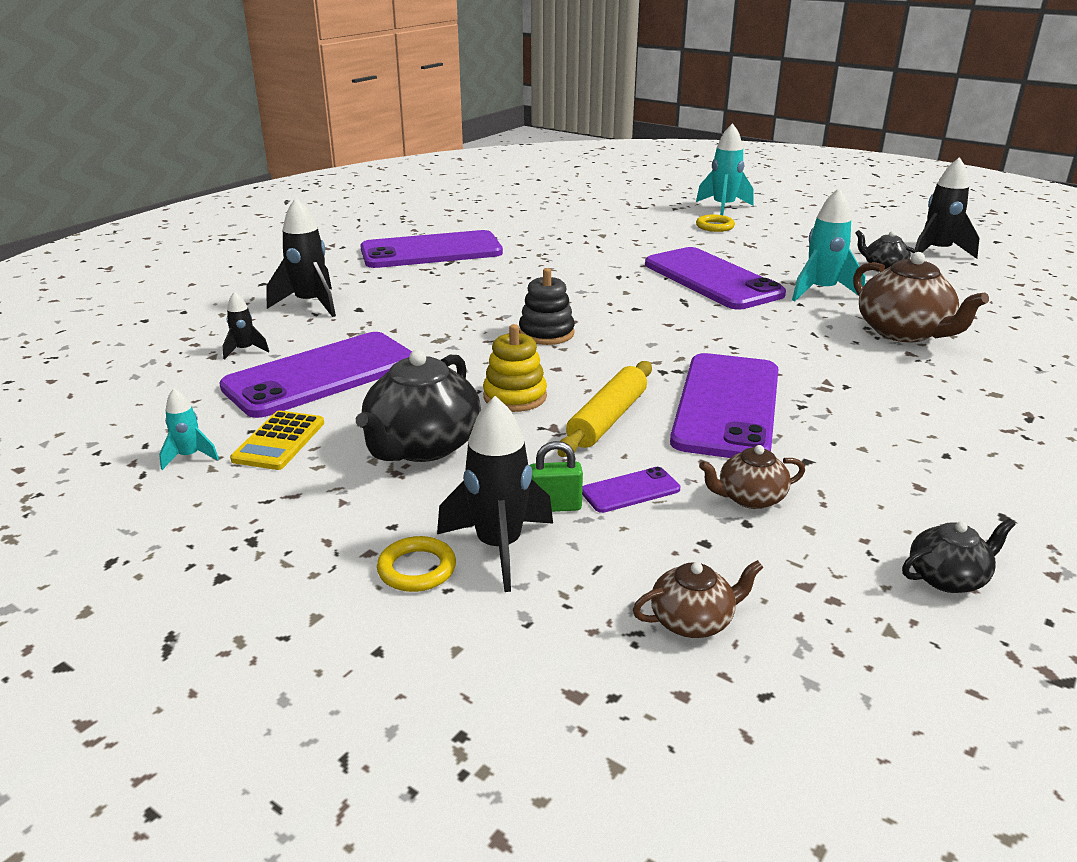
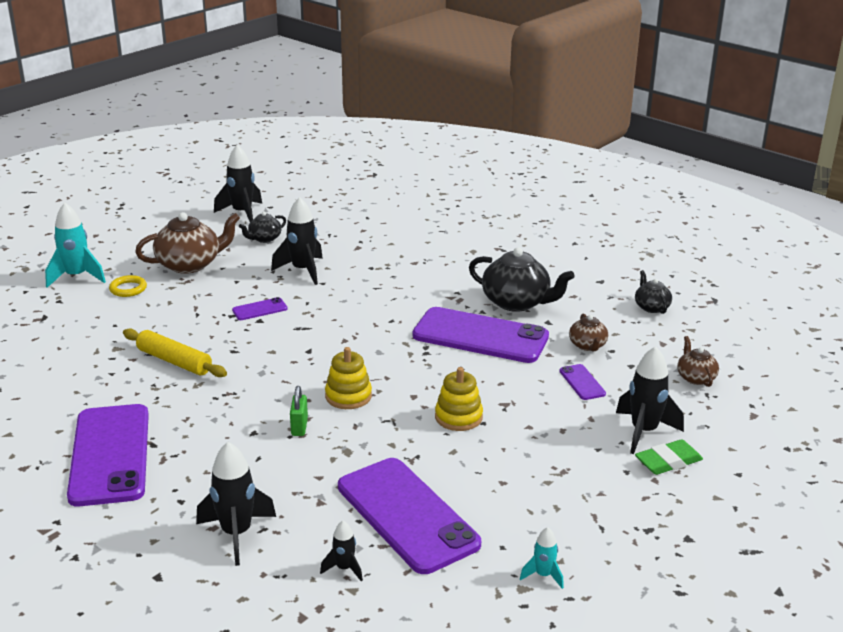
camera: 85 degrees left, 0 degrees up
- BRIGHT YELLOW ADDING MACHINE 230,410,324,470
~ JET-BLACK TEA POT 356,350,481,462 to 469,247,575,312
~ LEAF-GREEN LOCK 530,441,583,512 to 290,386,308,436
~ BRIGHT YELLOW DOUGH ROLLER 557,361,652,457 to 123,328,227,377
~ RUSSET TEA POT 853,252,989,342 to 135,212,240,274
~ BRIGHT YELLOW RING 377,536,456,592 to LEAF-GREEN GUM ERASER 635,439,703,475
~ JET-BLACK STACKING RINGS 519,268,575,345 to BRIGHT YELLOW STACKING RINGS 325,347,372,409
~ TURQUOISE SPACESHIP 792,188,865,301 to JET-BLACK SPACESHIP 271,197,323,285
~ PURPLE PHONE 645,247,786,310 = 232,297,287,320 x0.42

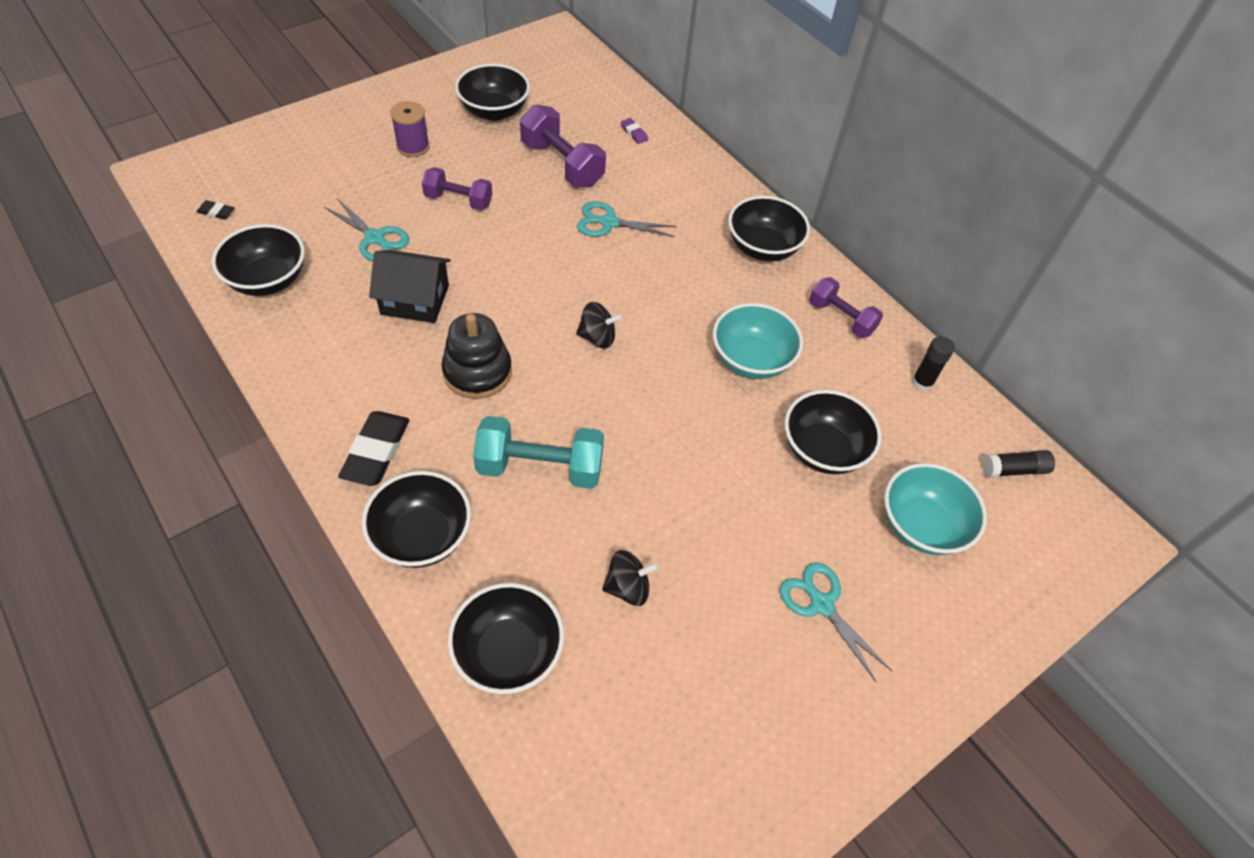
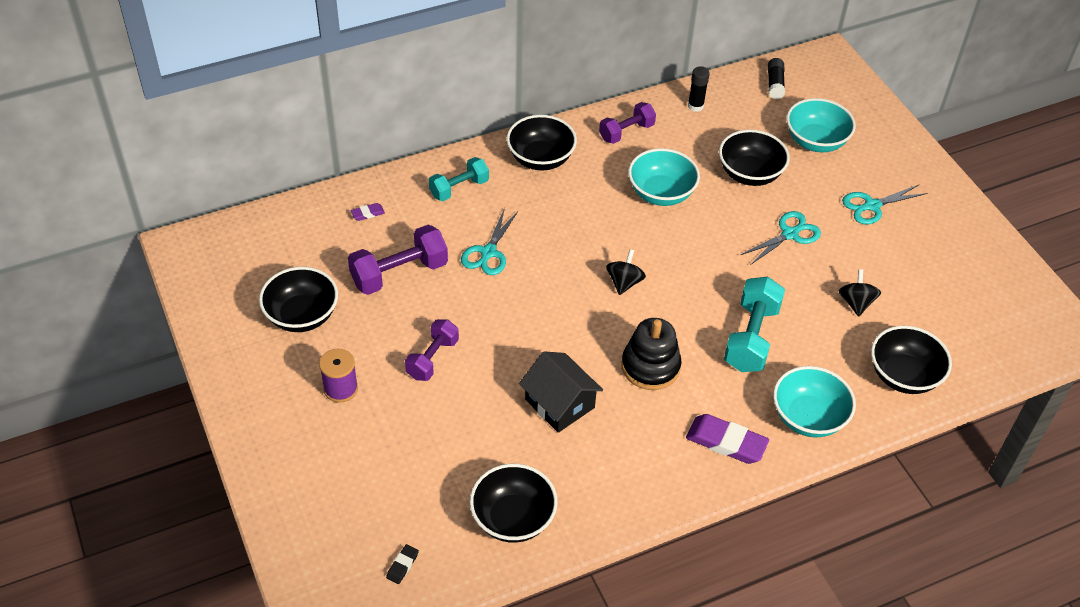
camera: 75 degrees left, 5 degrees down
+ TURQUOISE HAND WEIGHT 429,157,489,201
~ TURQUOISE PAIR OF SCISSORS 324,198,409,261 to 741,211,821,265
~ JET-BLACK GUM ERASER 338,411,409,486 to PURPLE GUM ERASER 686,414,769,464
~ JET-BLACK BOWL 362,471,471,568 to TURQUOISE BOWL 773,366,856,437
~ JET-BLACK HOUSE 369,250,451,323 = 519,352,603,433 60 degrees counterclockwise

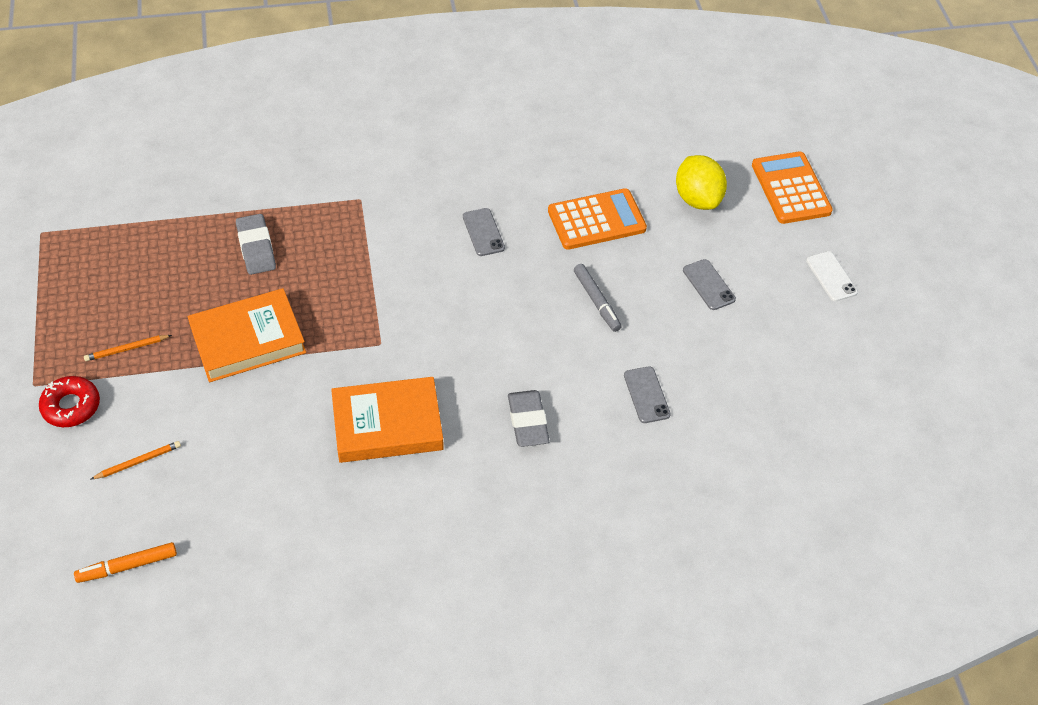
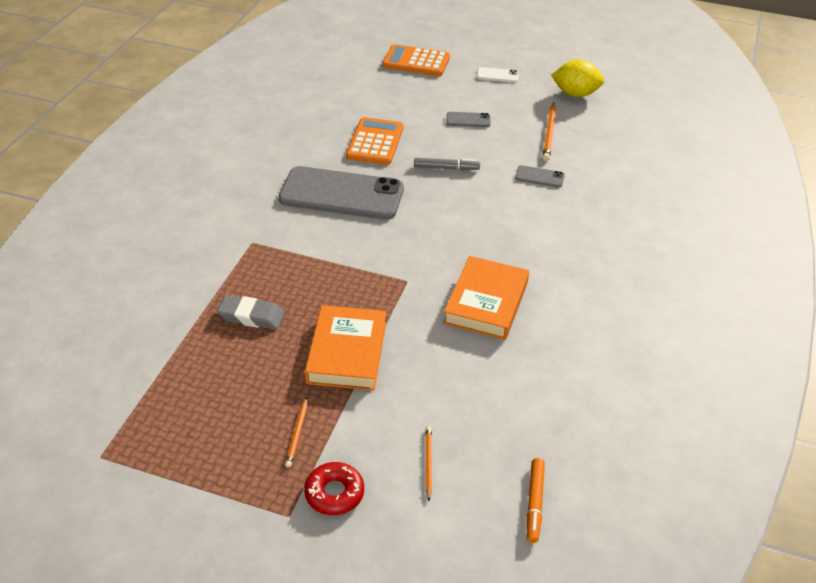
camera: 60 degrees left, 10 degrees down
- ASH-GREY GUM ERASER 508,390,550,447
+ ORANGE-COLOURED WOODEN PENCIL 542,102,556,161
~ BRIGHT YELLOW TOY LEMON 676,155,727,210 to 551,60,604,97
~ ASH-GREY PHONE 463,208,505,256 = 279,166,404,220 x2.44

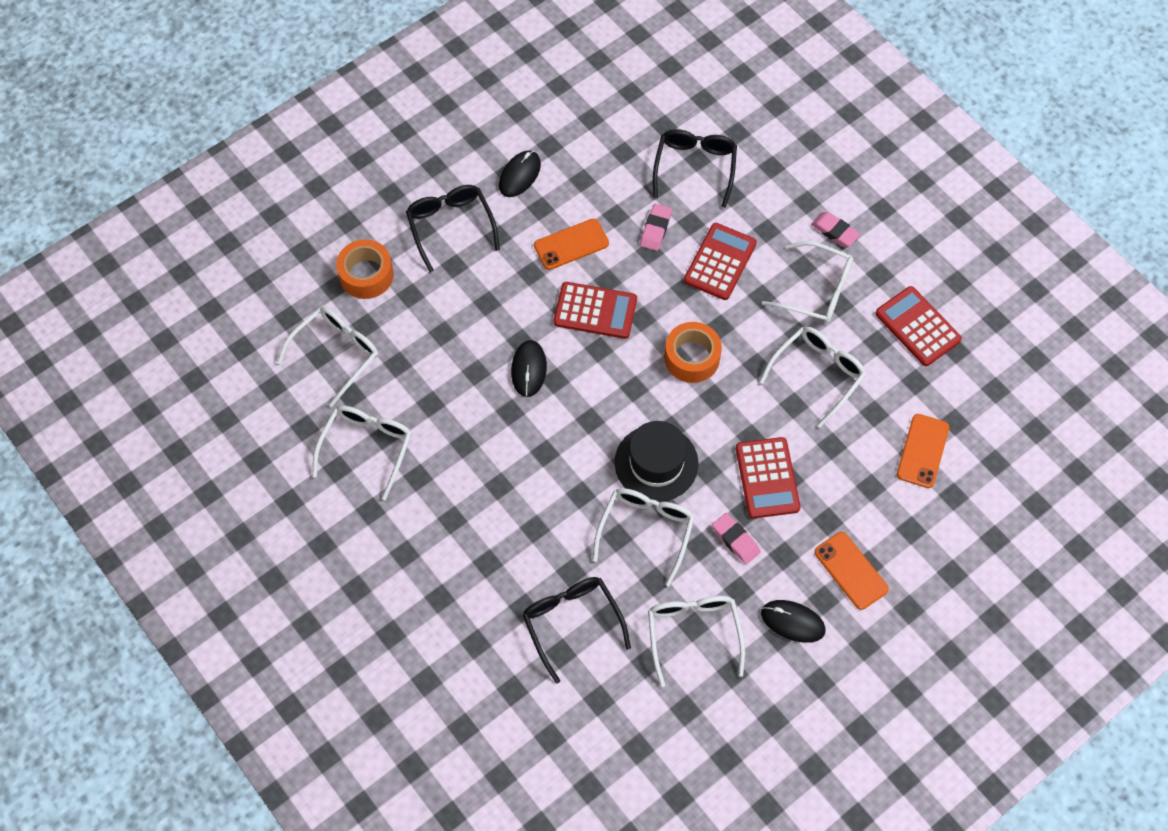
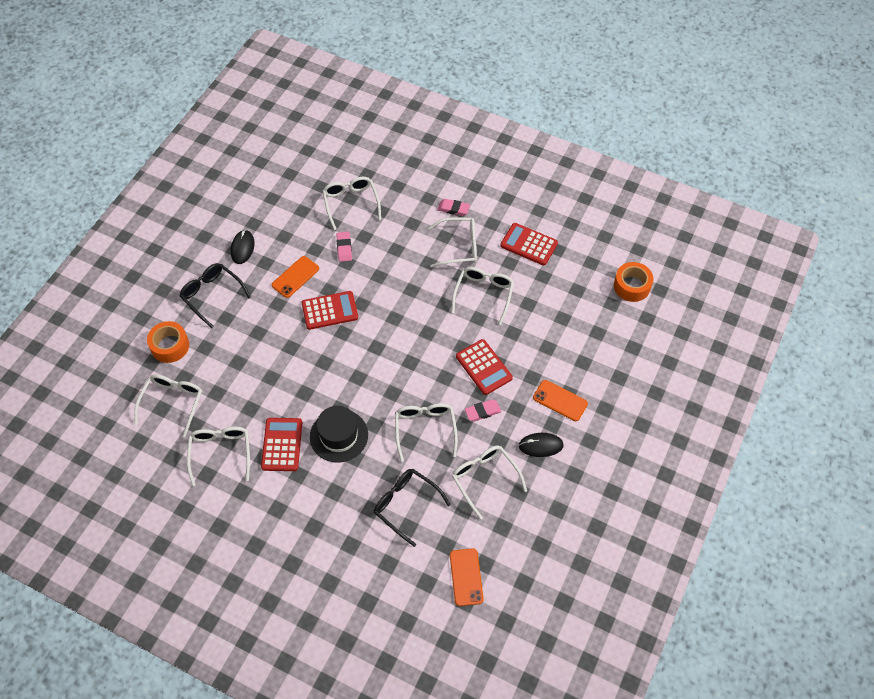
camera: 25 degrees left, 5 degrees down
- JET-BLACK PC MOUSE 511,340,547,397
~ JET-BLACK HAT 615,421,698,502 to 310,406,368,462
~ ORANGE-COLOURED ROLL OF TAPE 664,322,722,383 to 614,262,653,302
~ CRIMSON ADDING MACHINE 684,223,757,300 to 261,418,302,471
~ ORANGE-COLOURED PHONE 897,414,949,488 to 450,548,484,606
~ JET-BLACK GLASSES 653,129,737,208 to SNOW-WHITE GLASSES 322,177,381,230
~ PINK GUM ERASER 712,513,760,564 = 465,400,501,422 45 degrees counterclockwise

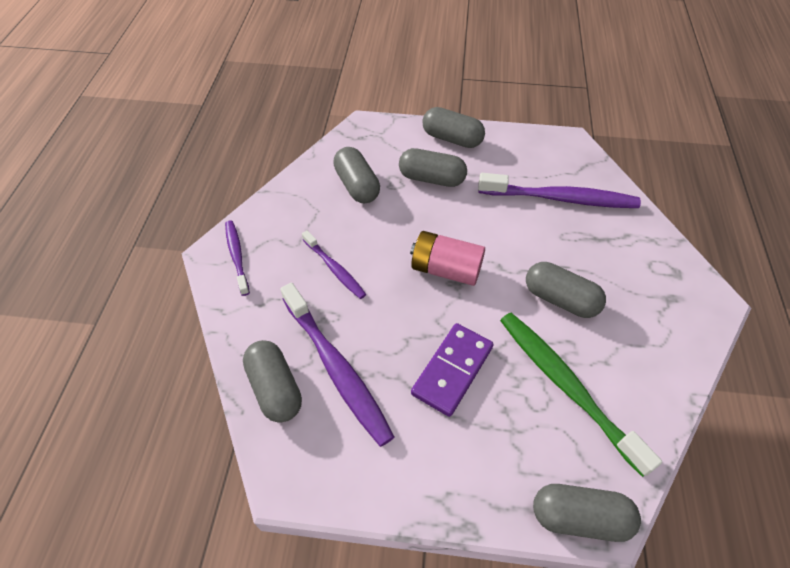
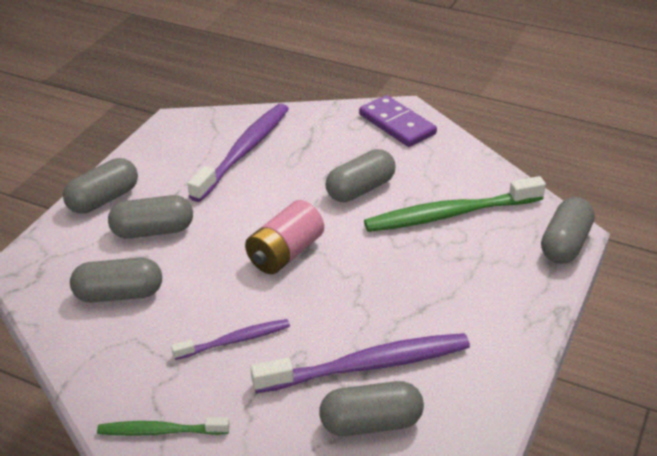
camera: 70 degrees left, 15 degrees down
~ PURPLE DOMINO TILE 411,323,494,417 to 359,95,437,147
~ PURPLE TOOTHBRUSH 225,220,250,296 to LEAF-GREEN TOOTHBRUSH 97,417,230,436
~ ASH-GREY PILL 399,148,467,187 = 108,195,193,239 45 degrees clockwise

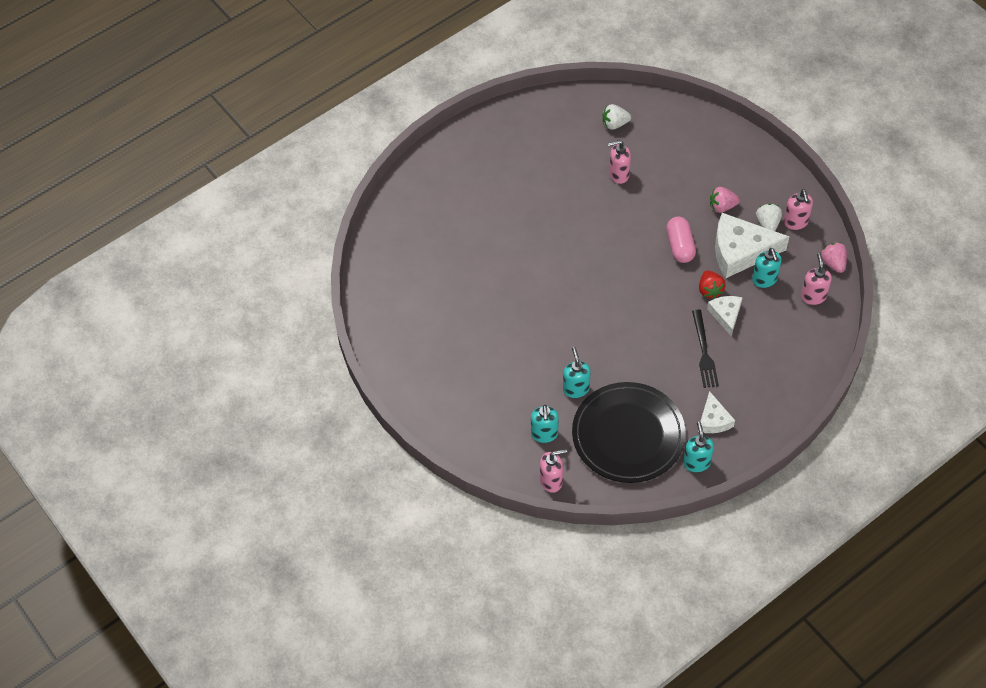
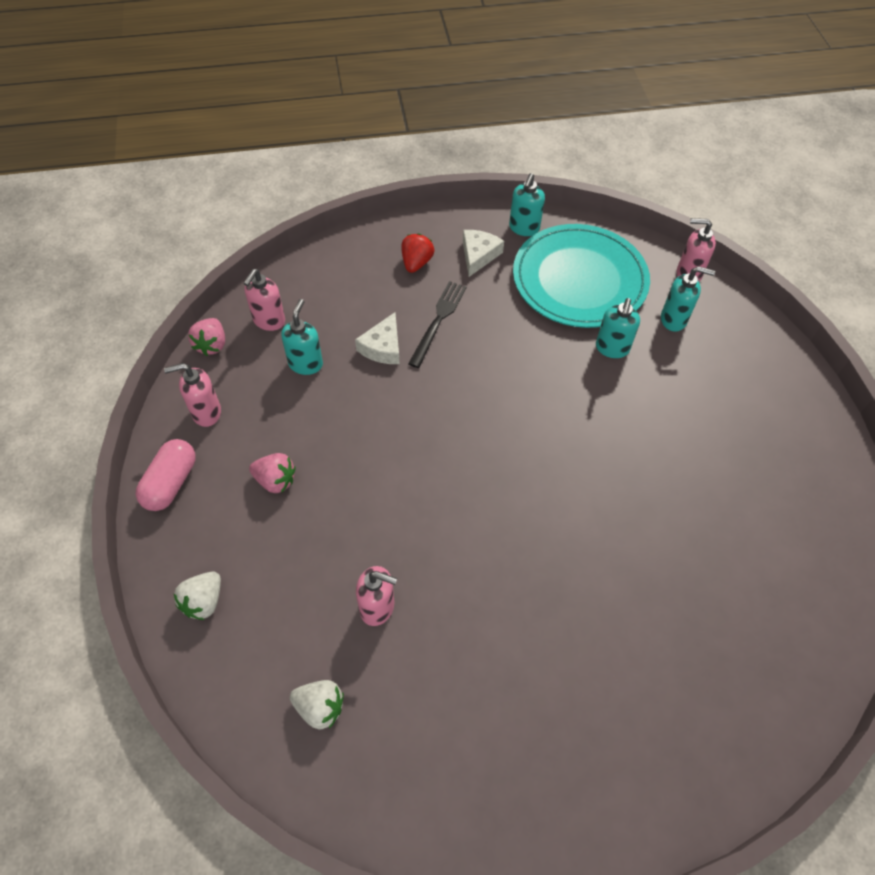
camera: 155 degrees left, 0 degrees up
- SNOW-WHITE CHEESE WEDGE 715,213,790,278
~ PINK PILL 666,217,696,263 to 136,439,196,511
~ CRIMSON BERRY 699,271,726,299 to 401,234,434,273
~ SNOW-WHITE BERRY 756,204,782,231 to 174,572,221,620
~ JET-BLACK FLAT DISH 572,382,686,483 to TURQUOISE FLAT DISH 513,224,650,328
~ TURQUOISE SOAP PUMP 531,405,559,443 = 661,266,715,332 75 degrees clockwise
~ PINK SOAP PUMP 784,189,813,230 = 164,363,221,427 120 degrees counterclockwise

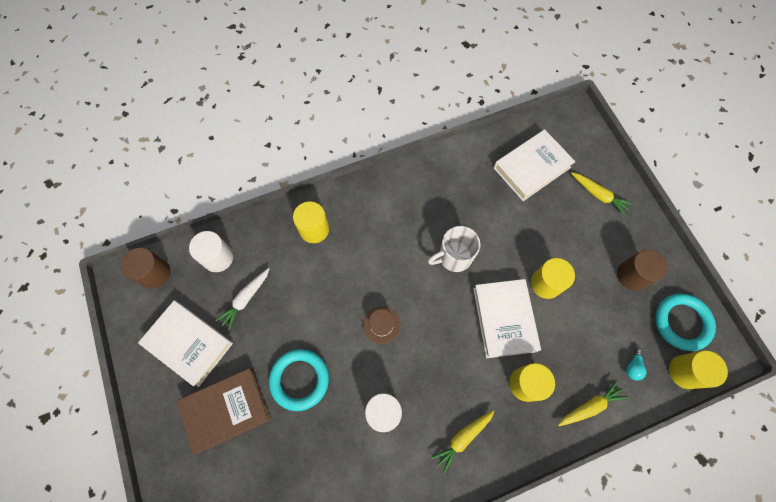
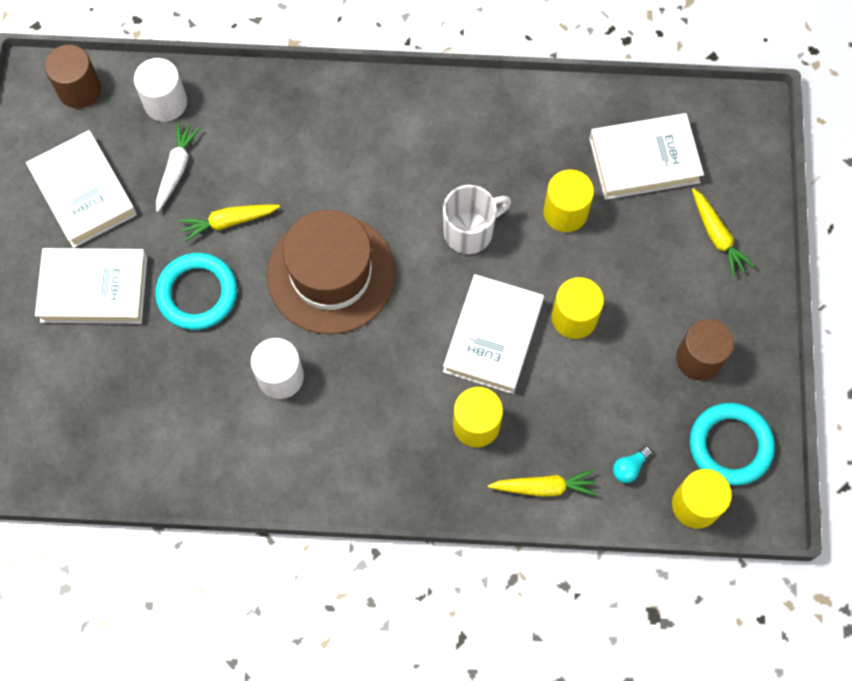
camera: 25 degrees right, 0 degrees up
~ BRIGHT YELLOW CYLINDER 293,201,329,243 to 543,170,594,232
~ BRIGHT YELLOW ROOT VEGETABLE 431,410,495,474 to 179,204,280,242
~ RUSSET BOOK 177,368,271,455 to SNOW-WHITE BOOK 35,248,147,324
~ SNOW-WHITE ROOT VEGETABLE 215,268,269,330 = 156,122,201,212 135 degrees clockwise
~ SNOW-WHITE TEA MUG 428,226,480,272 = 443,185,512,254 150 degrees clockwise
~ RUSSET HAT 363,306,401,344 = 267,209,396,334 x2.42

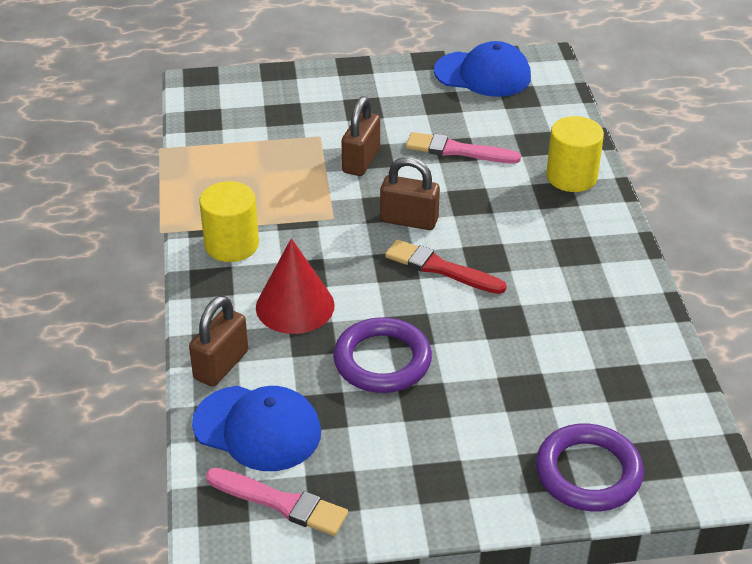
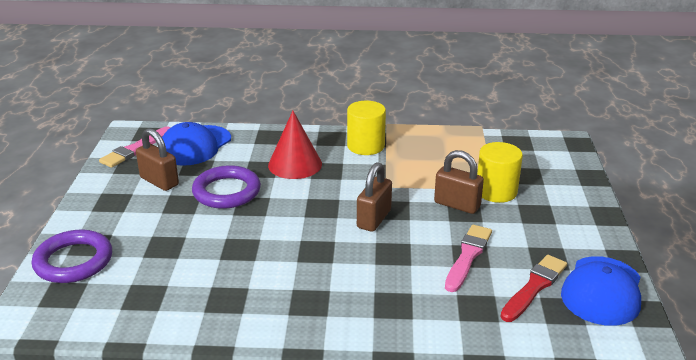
camera: 100 degrees right, 10 degrees down
~ RUSSET LOCK 189,296,248,387 to 136,128,179,191
~ CRIMSON PAINTBRUSH 385,239,507,294 to 500,255,567,322
~ BRIGHT YELLOW CYLINDER 546,116,604,192 to 477,142,523,203

